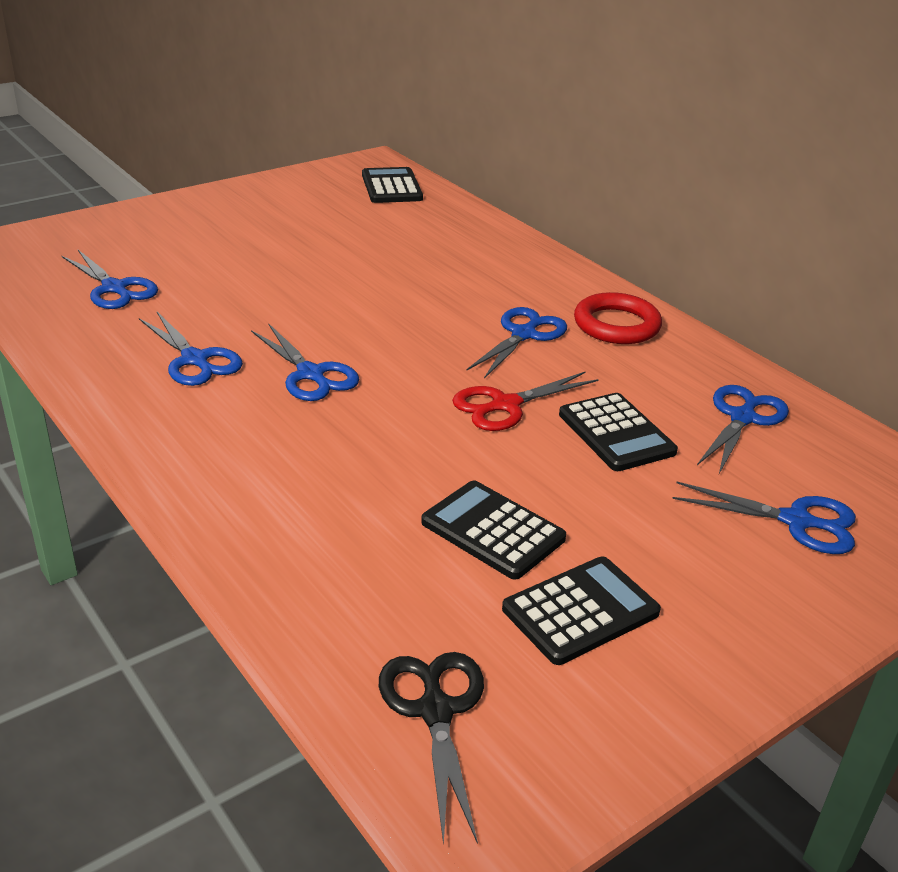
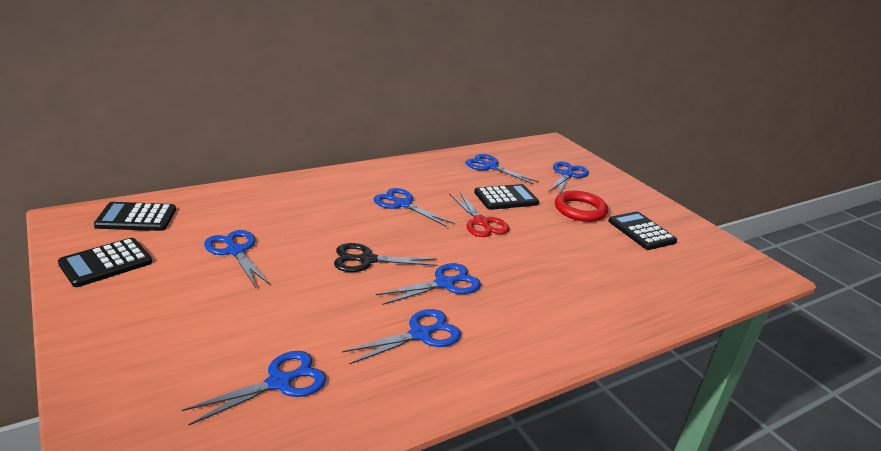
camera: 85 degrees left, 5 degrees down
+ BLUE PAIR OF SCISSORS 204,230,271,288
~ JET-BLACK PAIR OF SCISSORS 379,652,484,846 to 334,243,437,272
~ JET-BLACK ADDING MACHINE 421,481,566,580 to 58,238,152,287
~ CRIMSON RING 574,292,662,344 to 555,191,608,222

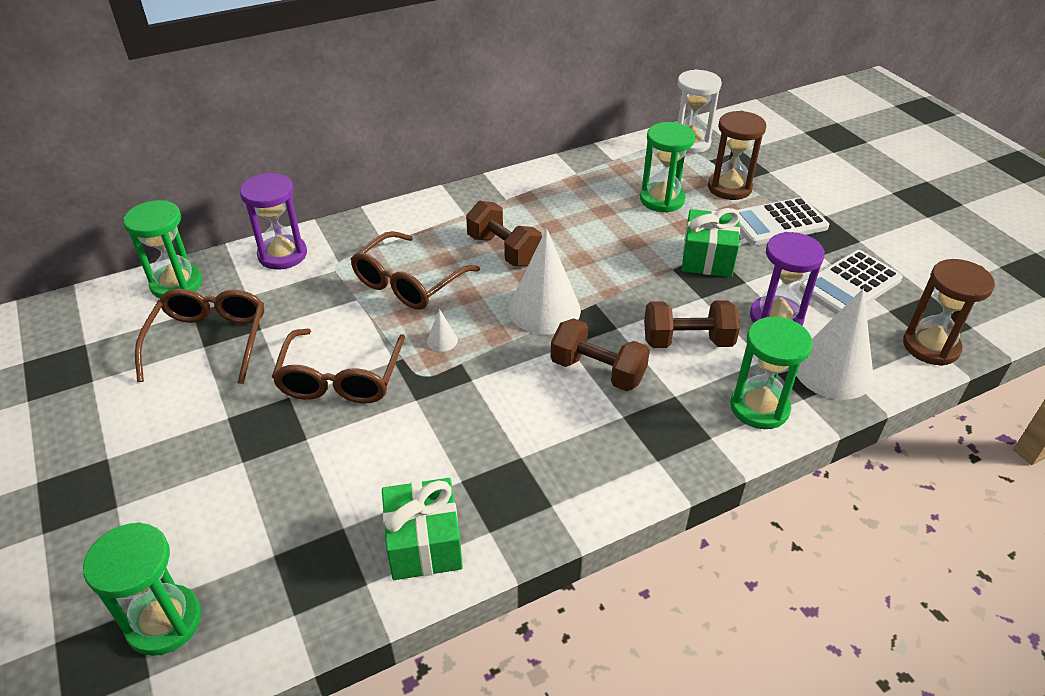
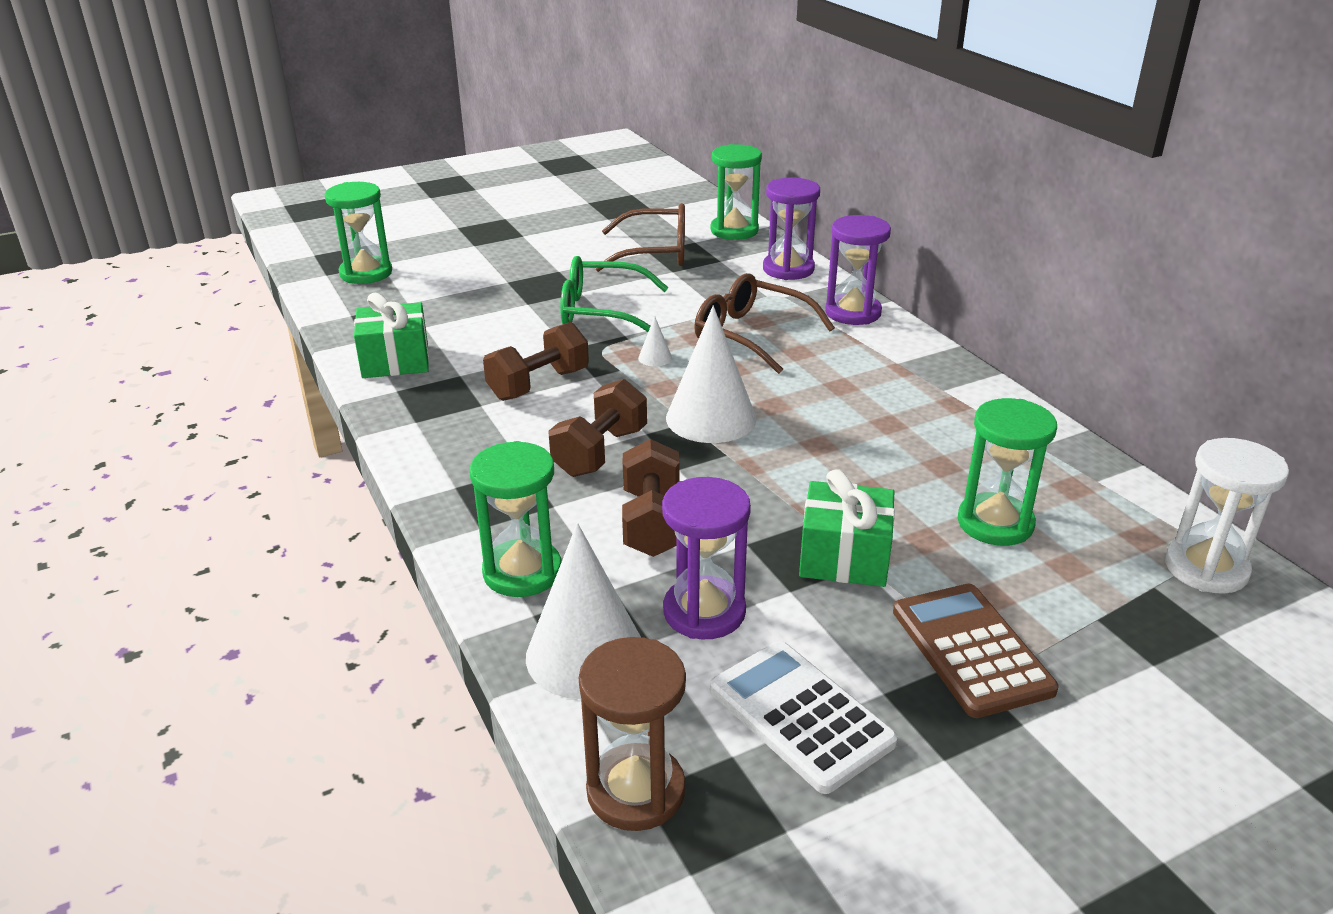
camera: 90 degrees right, 10 degrees down
- RUSSET HOURGLASS 708,111,766,200
+ PURPLE HOURGLASS 825,215,891,325
~ RUSSET HAND WEIGHT 466,201,542,266 to 483,322,589,401
~ RUSSET GLASSES 272,329,405,403 to LEAF-GREEN GLASSES 560,256,669,332
~ SNOW-WHITE ADDING MACHINE 736,197,829,245 to RUSSET ADDING MACHINE 893,584,1059,718

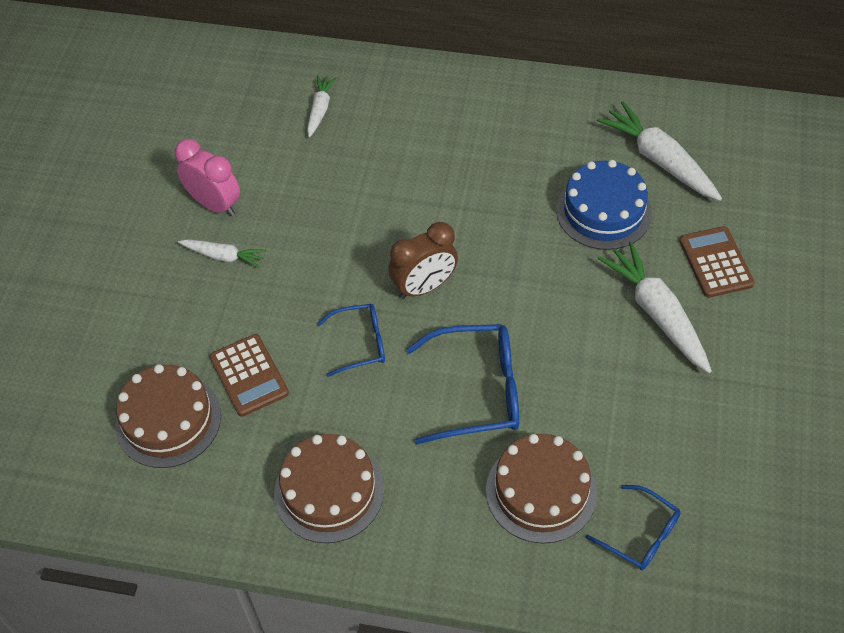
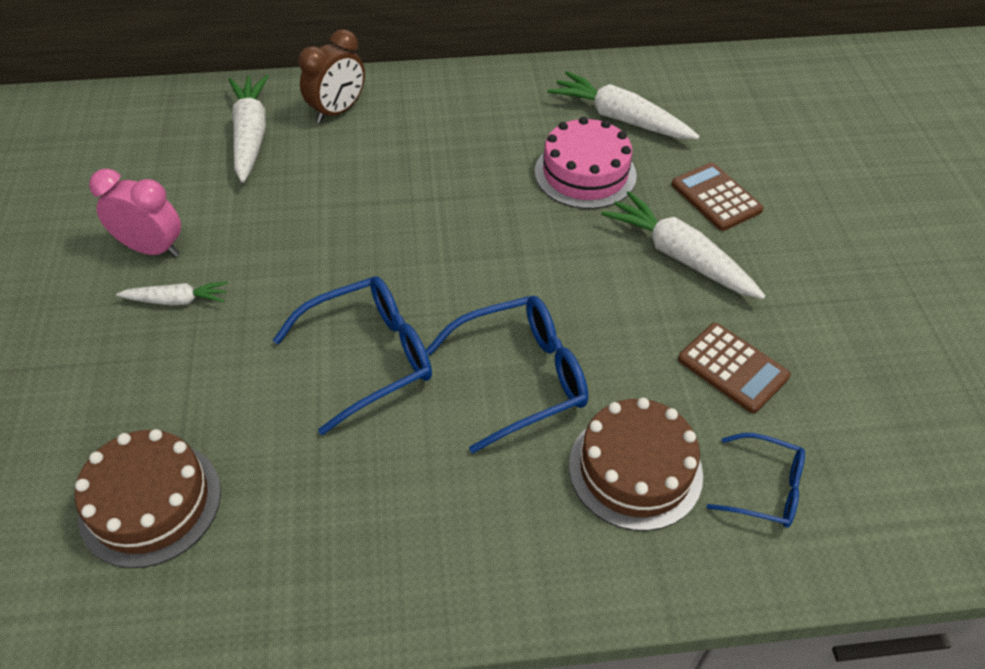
camera: 20 degrees left, 5 degrees down
- RUSSET CAKE 274,434,384,543
~ RUSSET ADDING MACHINE 210,334,289,417 to 678,323,791,413
~ RUSSET ALARM CLOCK 388,222,458,299 to 298,29,365,123
~ BLUE CAKE 556,160,652,250 to PINK CAKE 535,117,637,209
~ SNOW-WHITE ROOT VEGETABLE 307,75,337,137 = 229,75,269,183 x1.78
~ BLUE GLASSES 317,304,385,377 = 273,276,432,435 x1.67

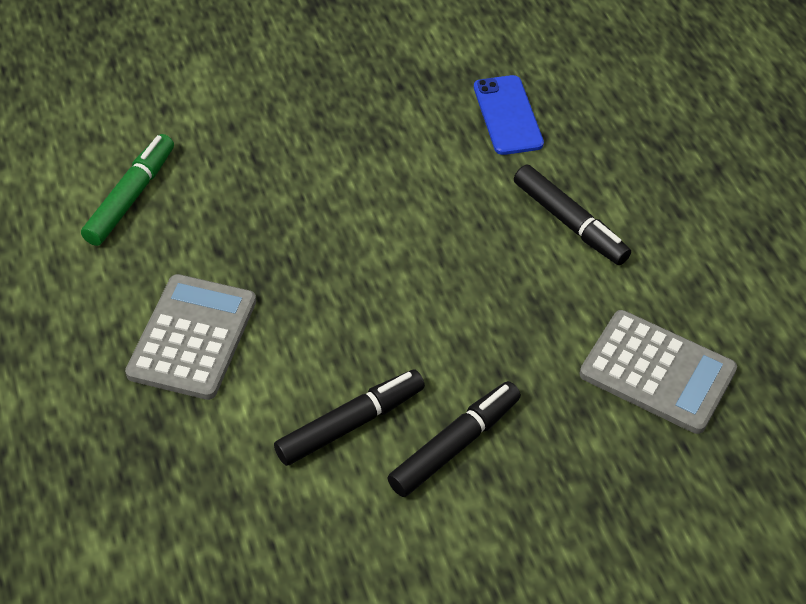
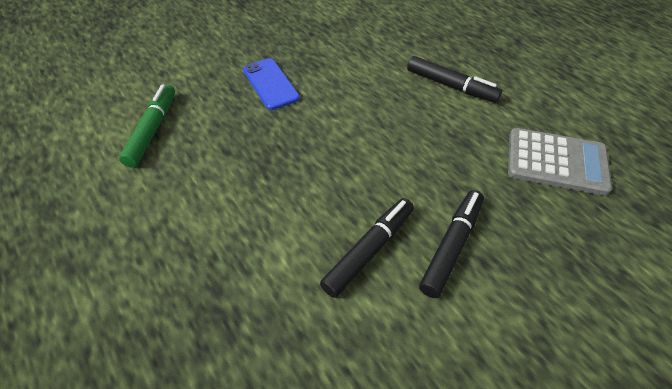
camera: 15 degrees left, 0 degrees up
- ASH-GREY ADDING MACHINE 125,274,256,400
~ BLUE PHONE 474,75,544,155 to 243,58,300,110

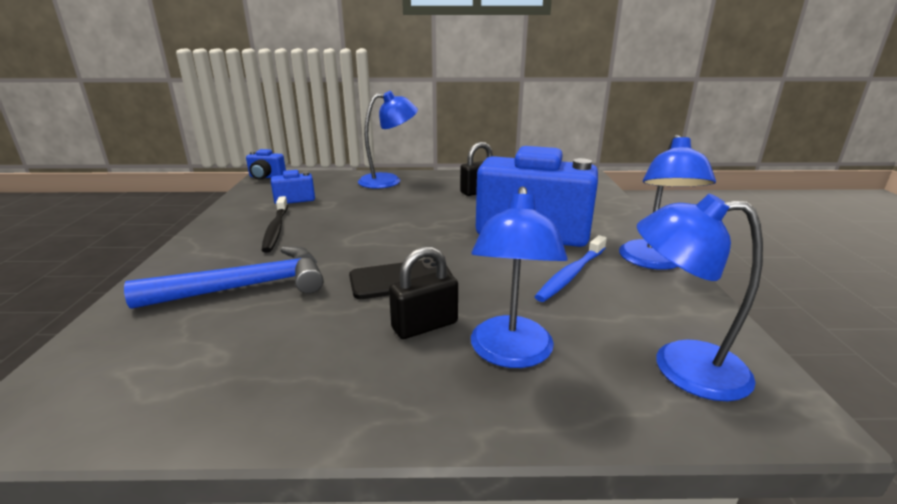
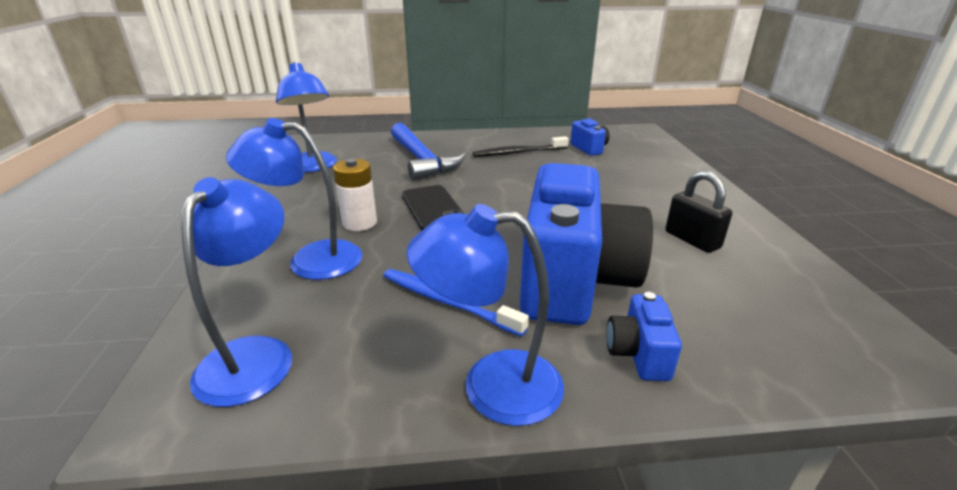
camera: 85 degrees right, 5 degrees up
~ BLUE CAMERA 246,149,286,180 to 606,292,682,381
~ BLUE READING LAMP 358,91,418,189 to 276,62,337,172
~ JET-BLACK LOCK 389,246,458,339 to SNOW-WHITE BATTERY 333,159,377,231

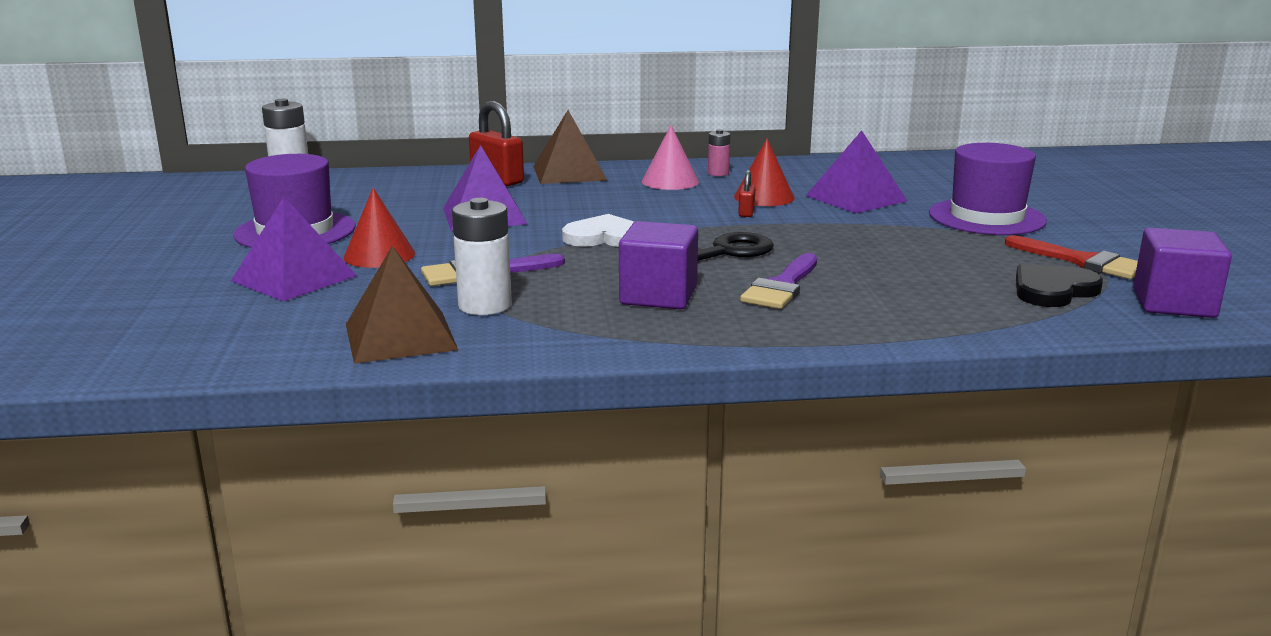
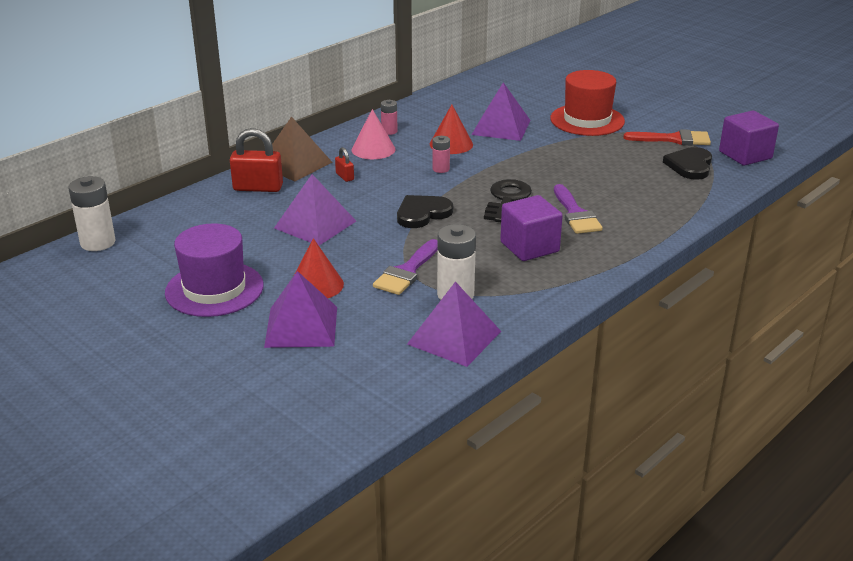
camera: 40 degrees left, 10 degrees up
+ PINK BATTERY 432,136,450,173
~ CRIMSON LOCK 738,170,755,217 to 335,147,354,182
~ RUSSET PYRAMID 346,246,458,364 to PURPLE PYRAMID 407,281,501,367
~ SNOW-WHITE LOVE HEART 562,214,634,247 to JET-BLACK LOVE HEART 397,195,453,228
~ PURPLE HAT 929,143,1047,235 to CRIMSON HAT 550,70,625,136

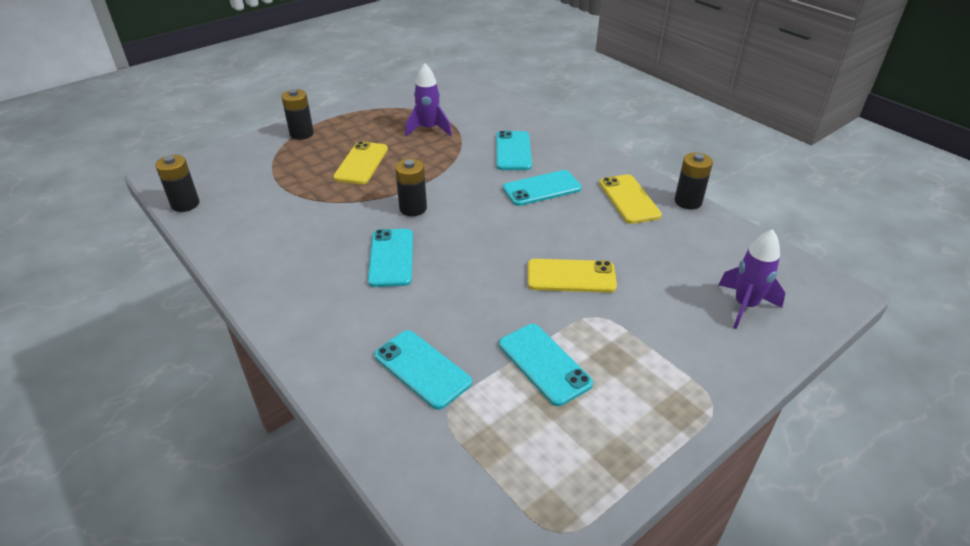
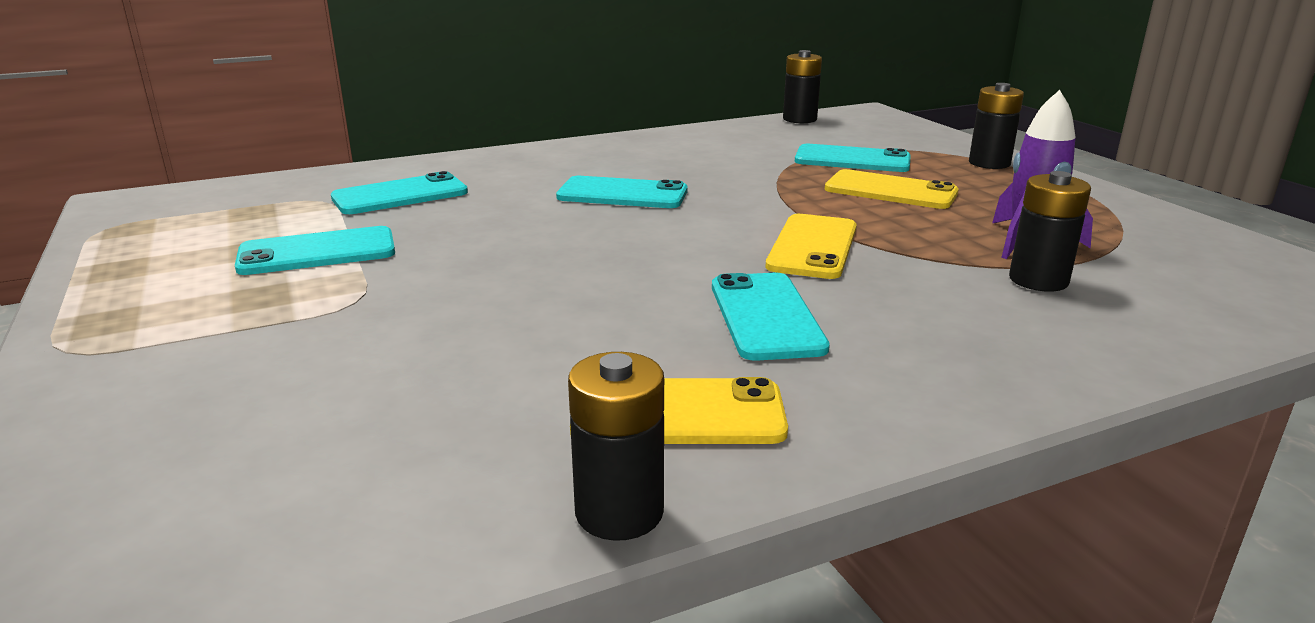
camera: 105 degrees right, 15 degrees down
- PURPLE SPACESHIP 718,229,785,329
~ JET-BLACK BATTERY 395,159,427,216 to 1009,171,1091,292
~ TURQUOISE PHONE 496,131,532,170 to 795,144,911,172
~ BRIGHT YELLOW PHONE 528,259,617,293 to 766,214,857,279

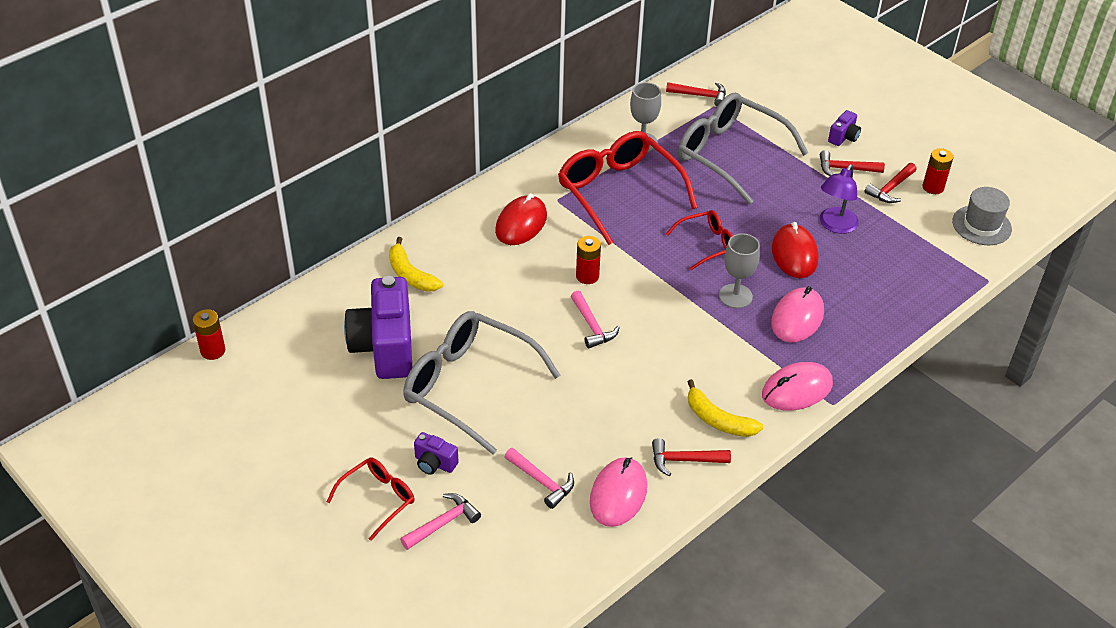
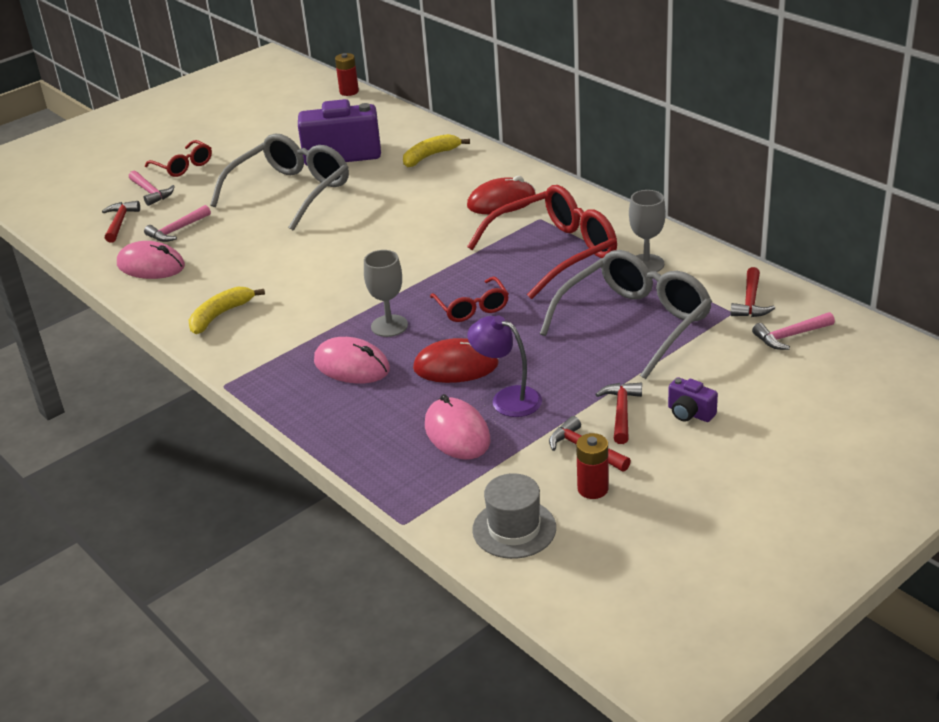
camera: 95 degrees right, 10 degrees down
- PURPLE CAMERA 414,432,459,475
- CRIMSON BATTERY 576,236,601,284
~ PINK HAMMER 571,291,620,349 to 752,312,835,350
~ CRIMSON HAMMER 652,438,731,476 to 102,201,140,243
~ PINK PC MOUSE 762,362,833,411 to 425,394,490,460
~ CRIMSON PC MOUSE 495,193,547,245 = 467,176,536,214 45 degrees counterclockwise

